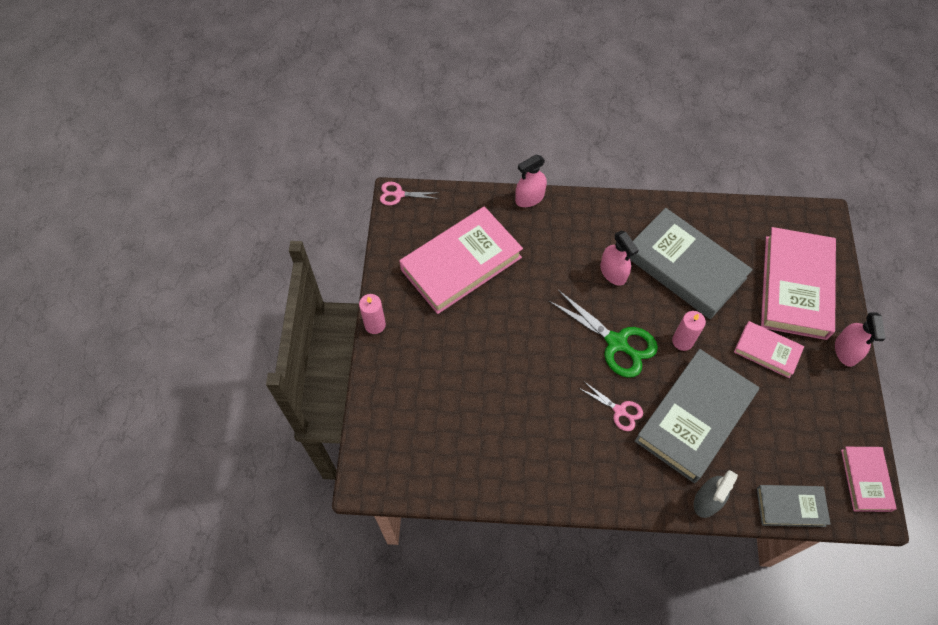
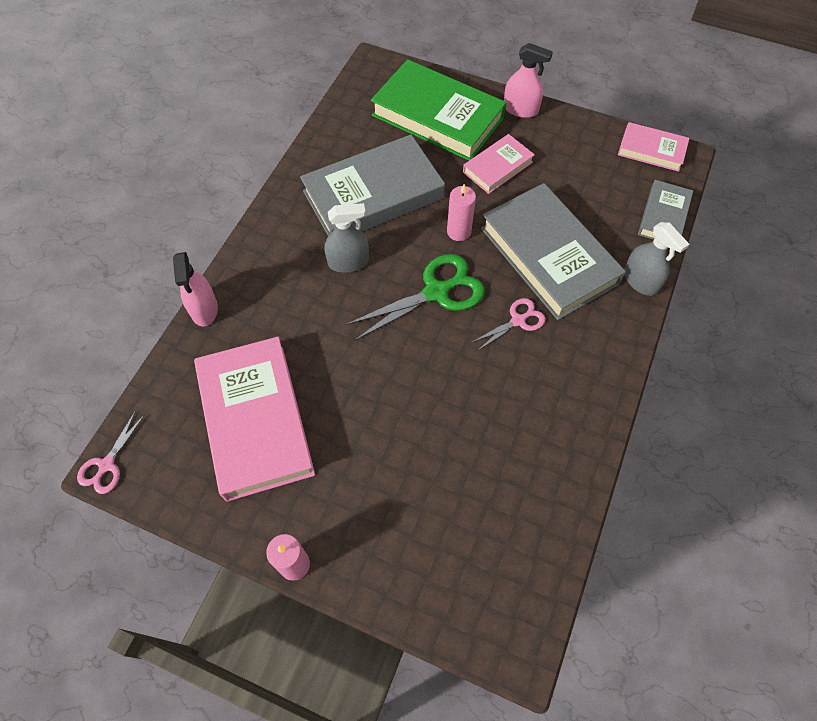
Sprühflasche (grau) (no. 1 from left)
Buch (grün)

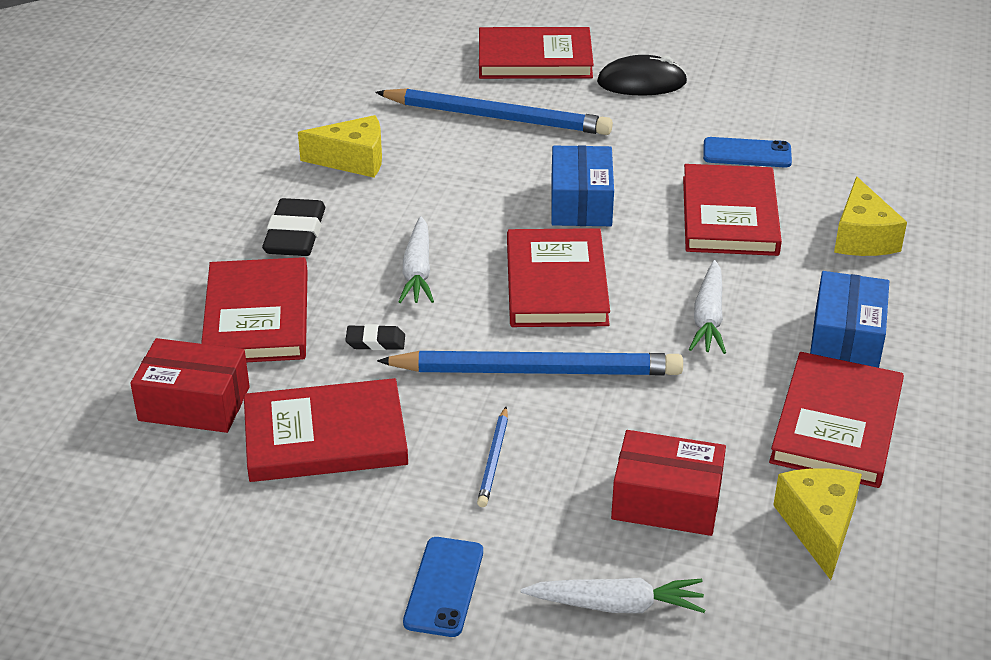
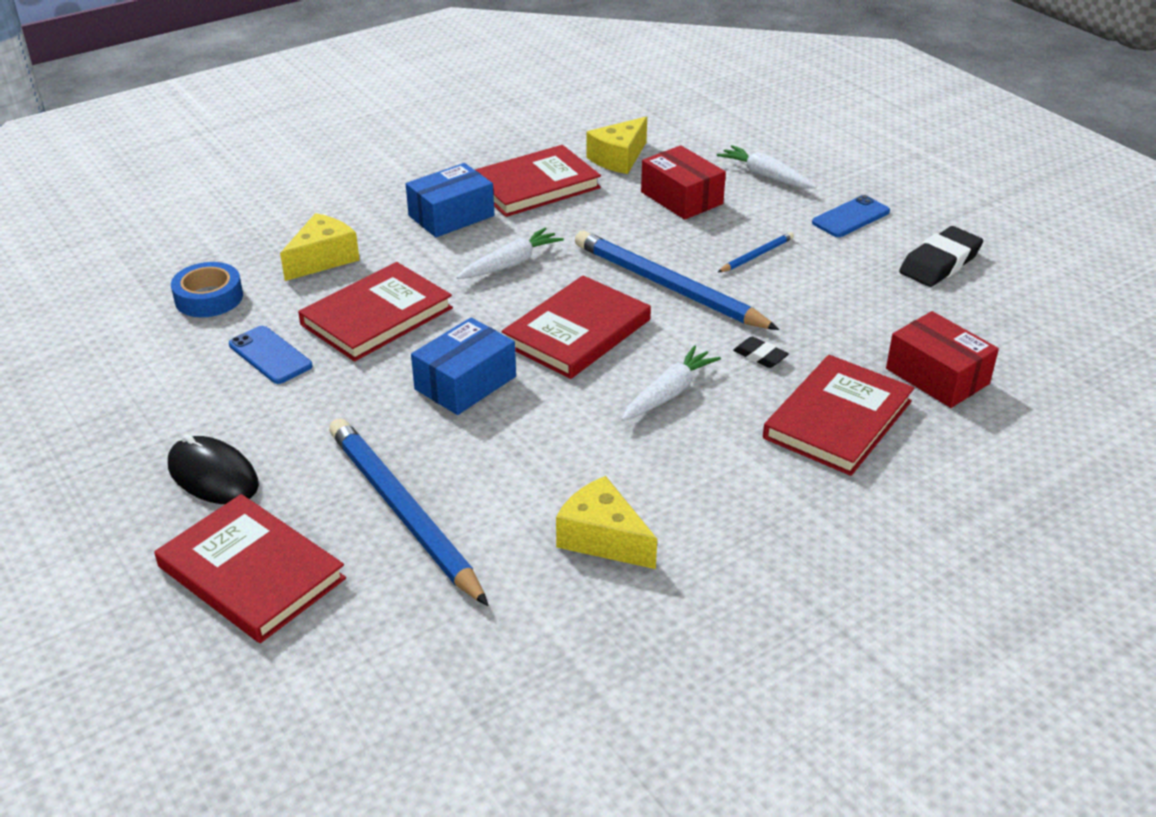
Klebeband (blau)
Radiergummi (schwarz) (no. 2 from left)
Buch (rot) (no. 2 from left in the first image)

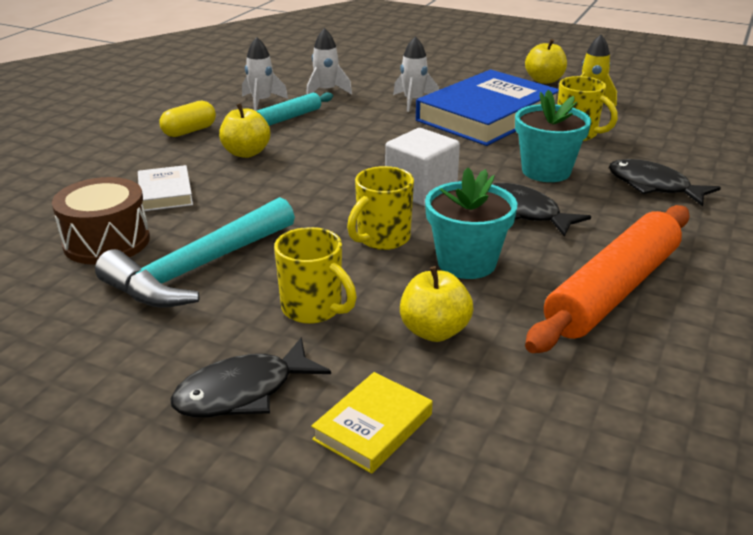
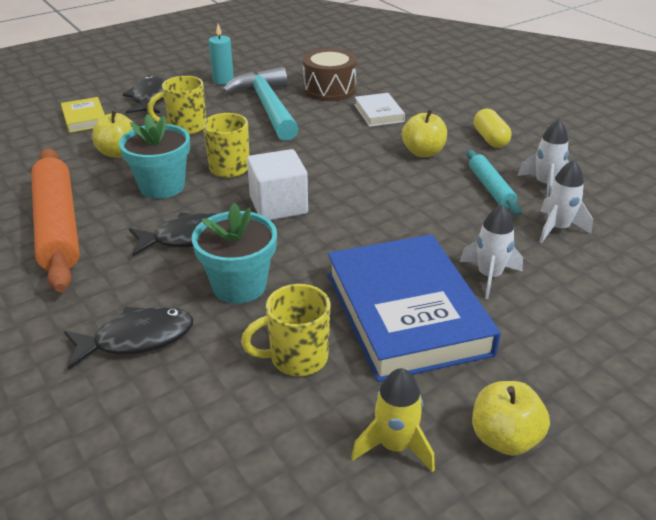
Kerze (türkis)
Buch (weiß)

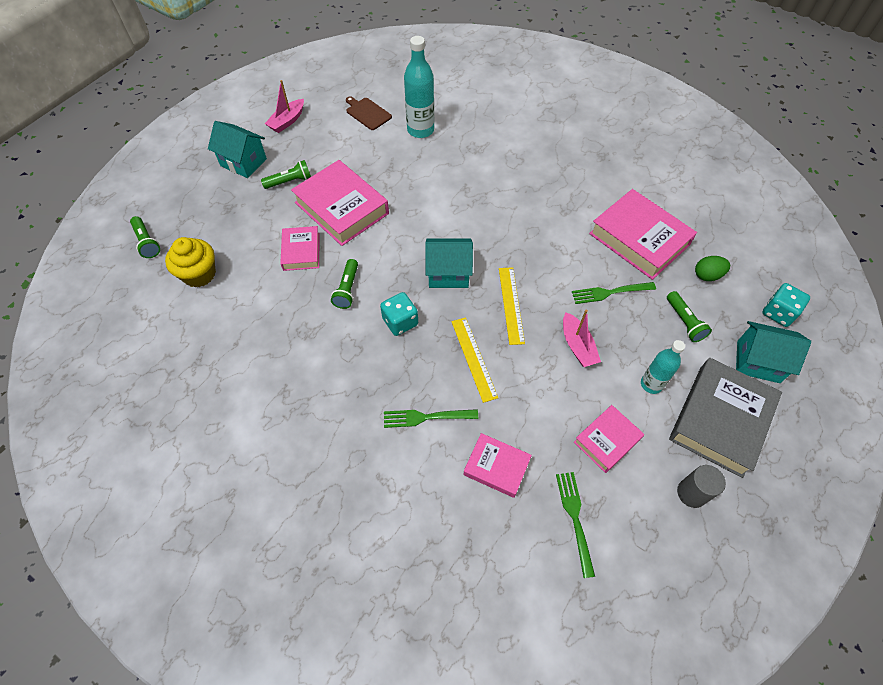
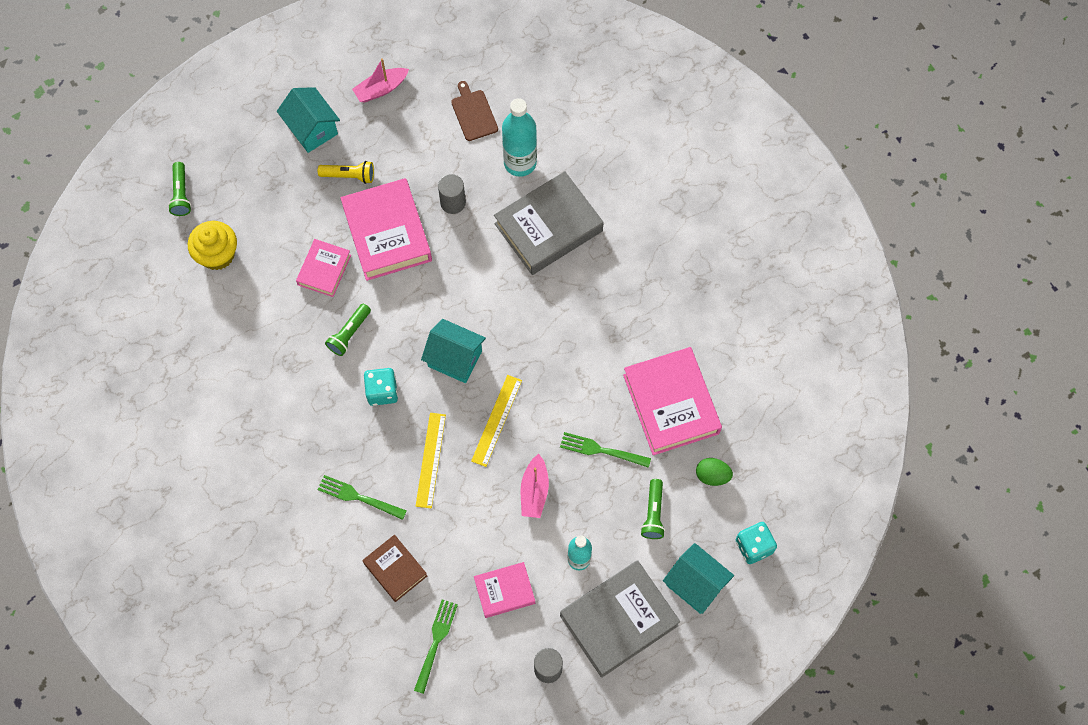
Taschenlampe (gelb)
Buch (braun)
Vollzylinder (grau) (no. 1 from left)
Buch (grau) (no. 1 from left)

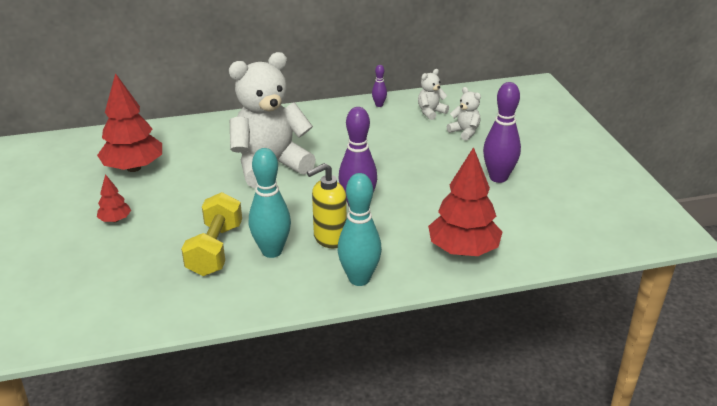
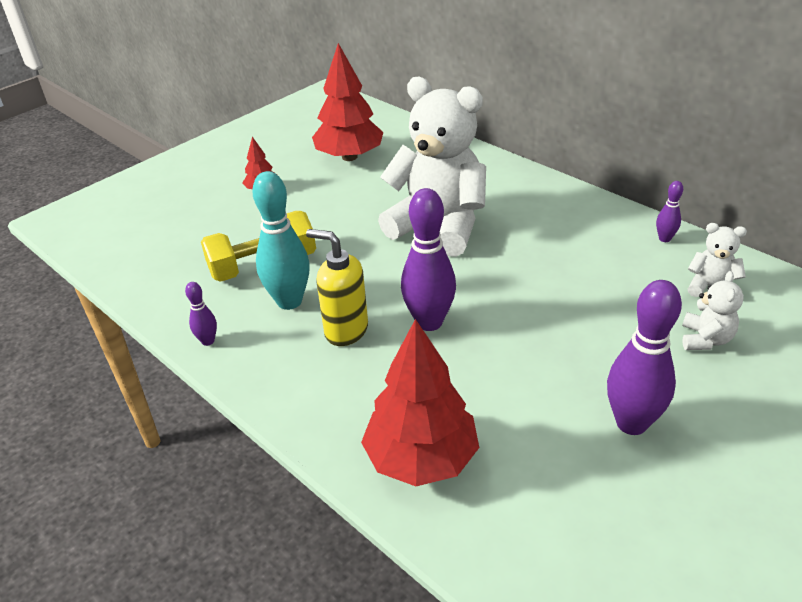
Bowlingkegel (lila) (no. 1 from left)
Bowlingkegel (türkis) (no. 2 from left in the first image)

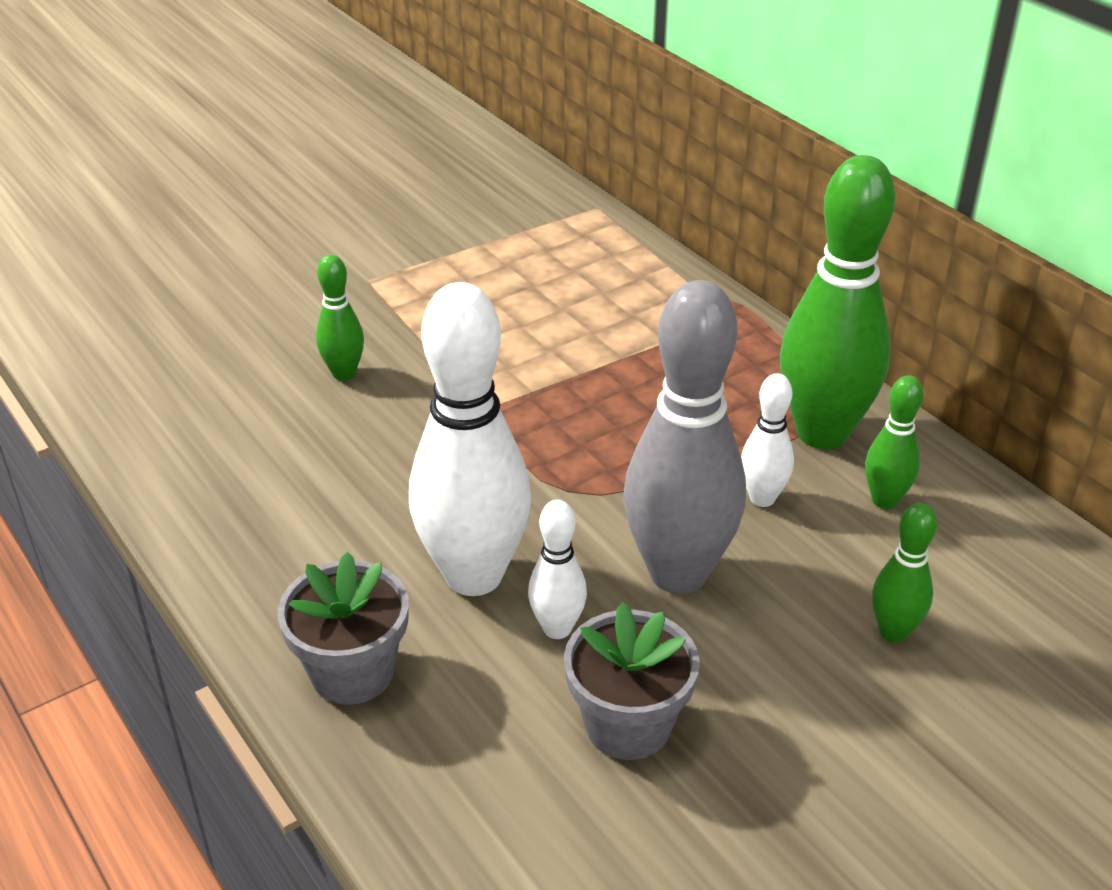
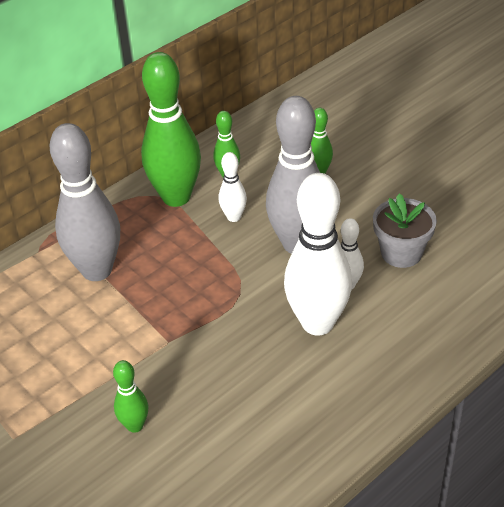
Bowlingkegel (grau) (no. 1 from left)
Blumentopf (grau) (no. 1 from left in the first image)

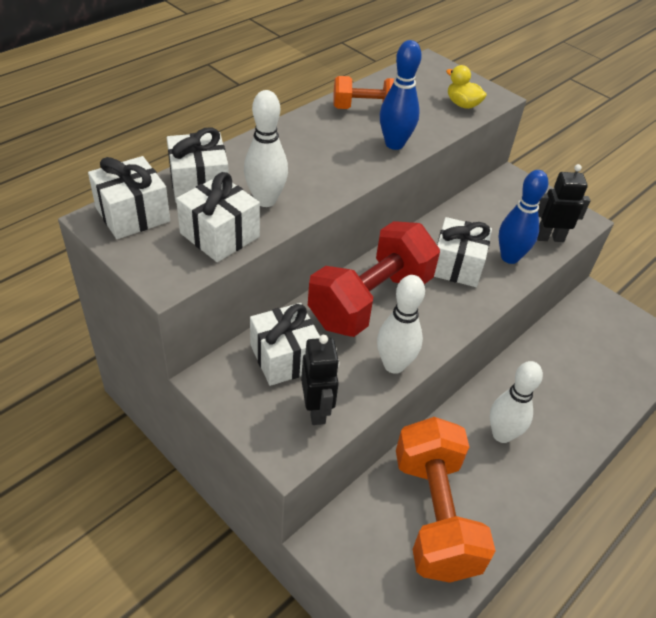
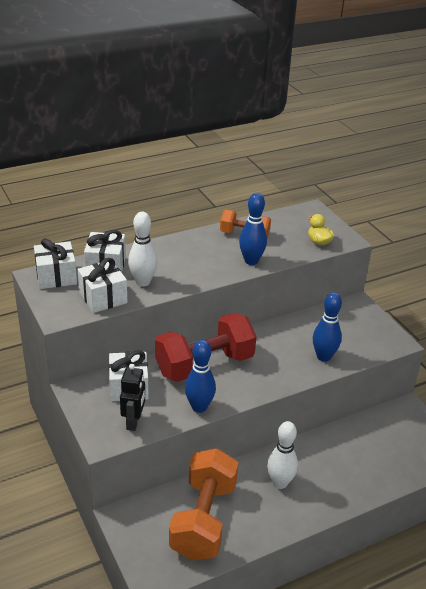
Bowlingkegel (blau) (no. 1 from left)
Geschenk (weiß) (no. 5 from left in the first image)
Roboter (schwarz) (no. 2 from left in the first image)

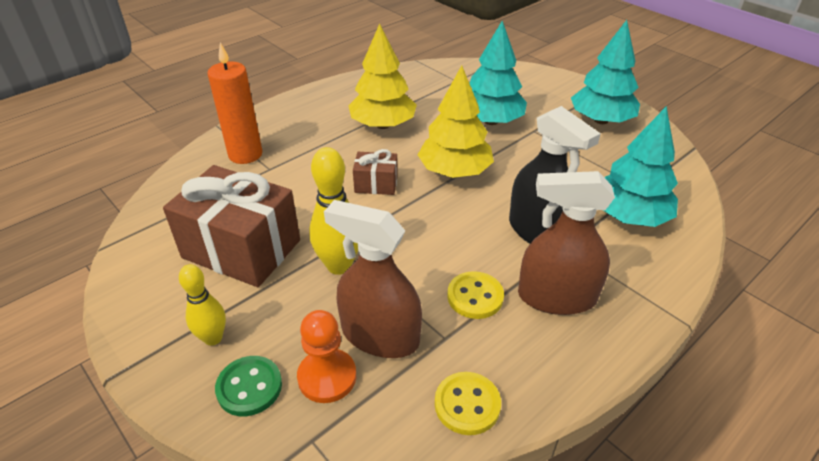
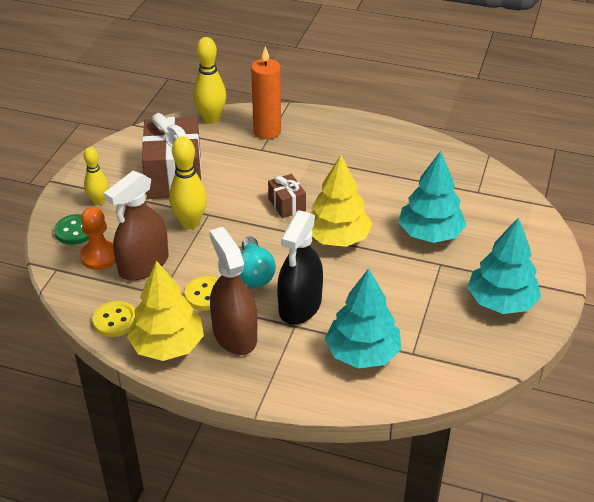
Sprühflasche (braun) (no. 1 from left)
Baum (gelb) (no. 1 from left)
Bowlingkegel (gelb) (no. 3 from left)
Glühbirne (türkis)

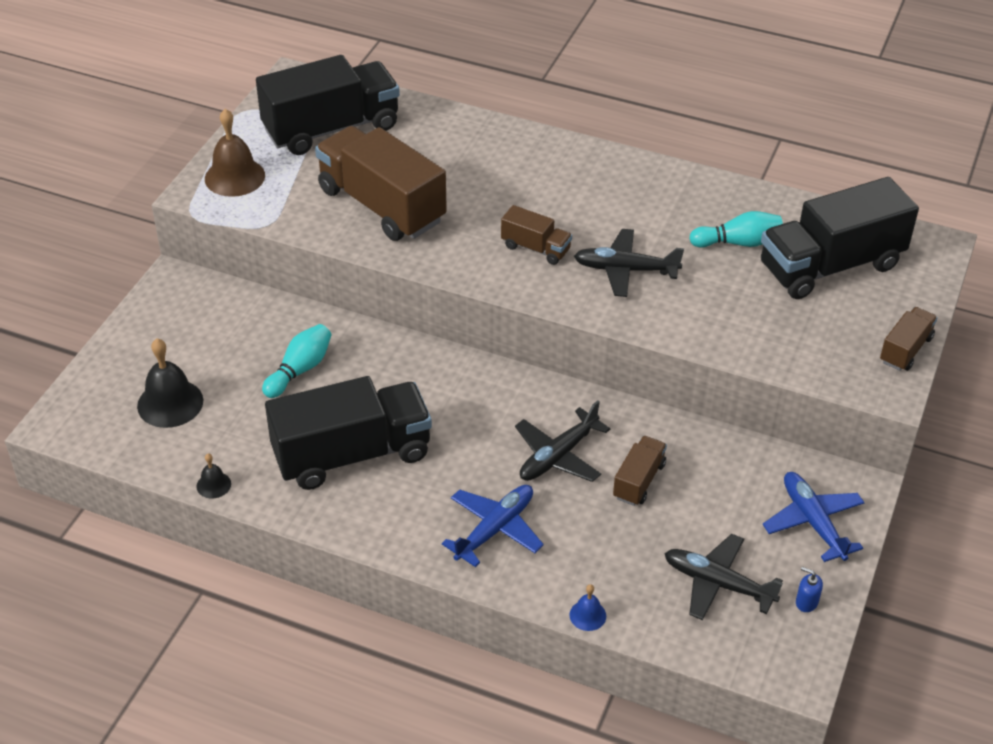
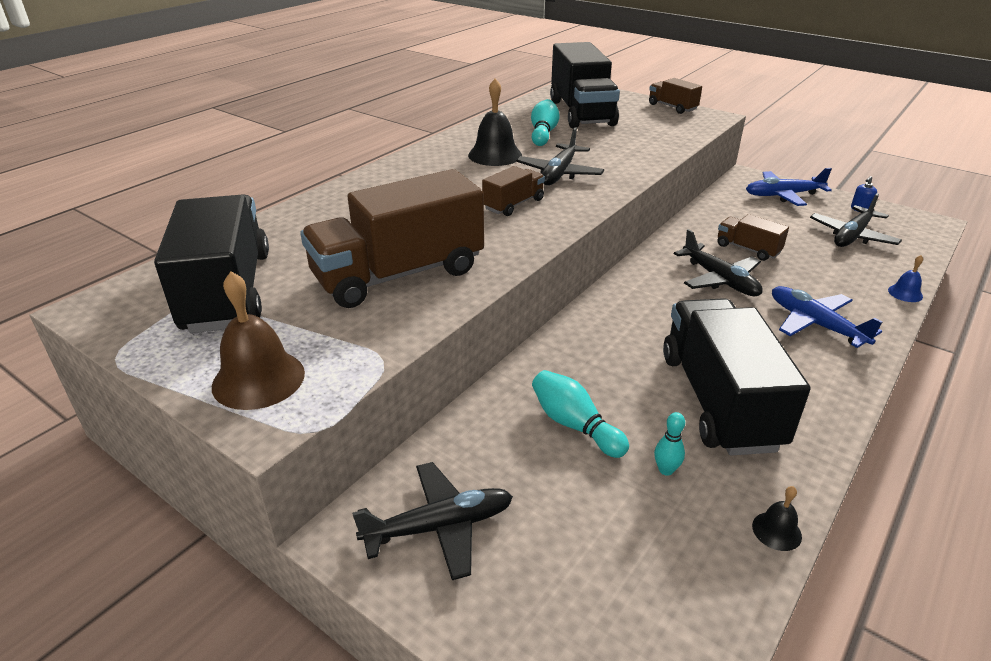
Flugzeug (schwarz) (no. 1 from left)
Glocke (schwarz) (no. 1 from left)
Bowlingkegel (türkis) (no. 3 from left)

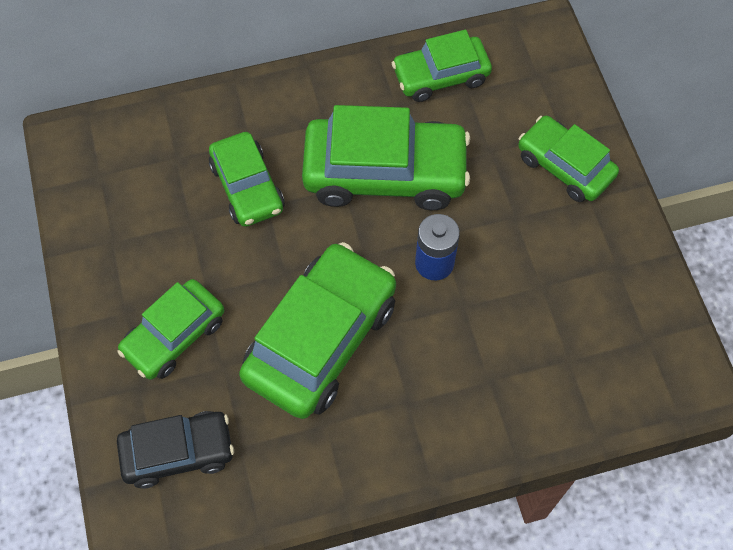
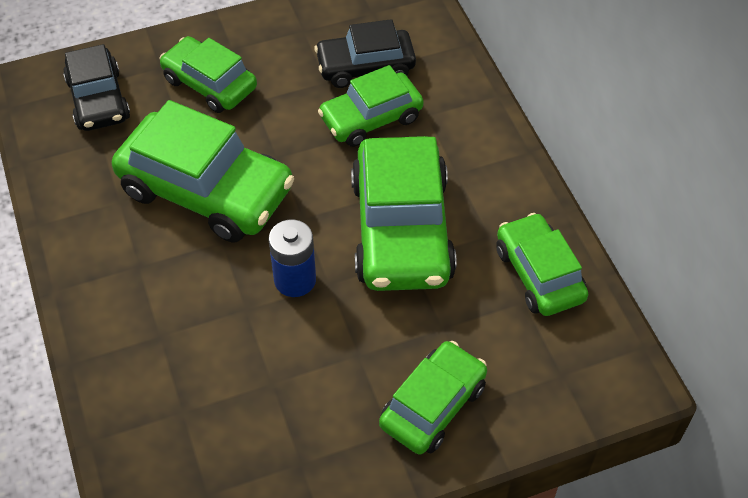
Auto (schwarz) (no. 2 from left)

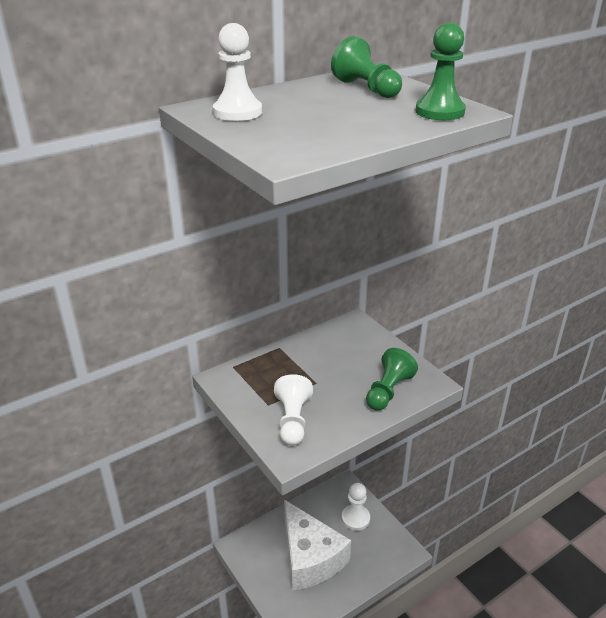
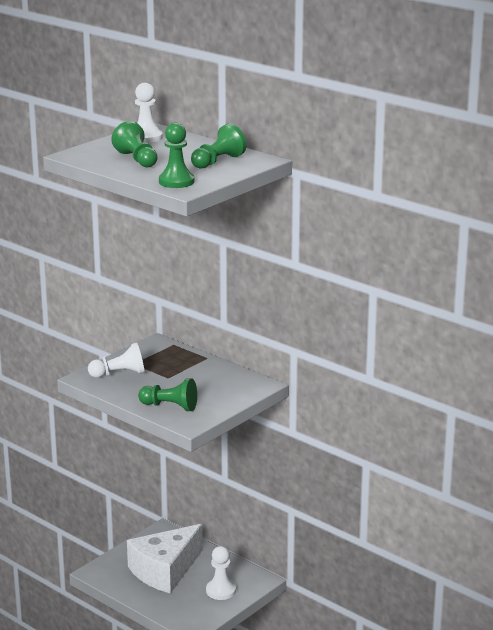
Bauer (grün) (no. 1 from left)

